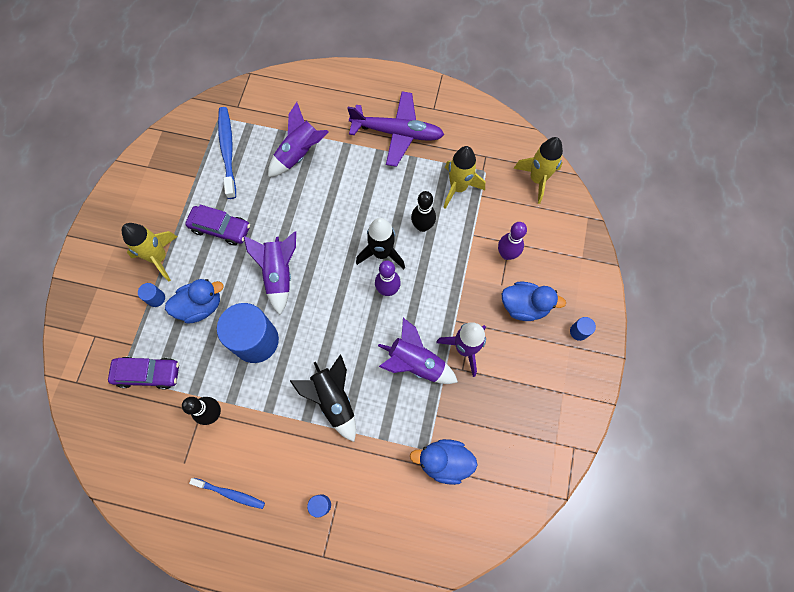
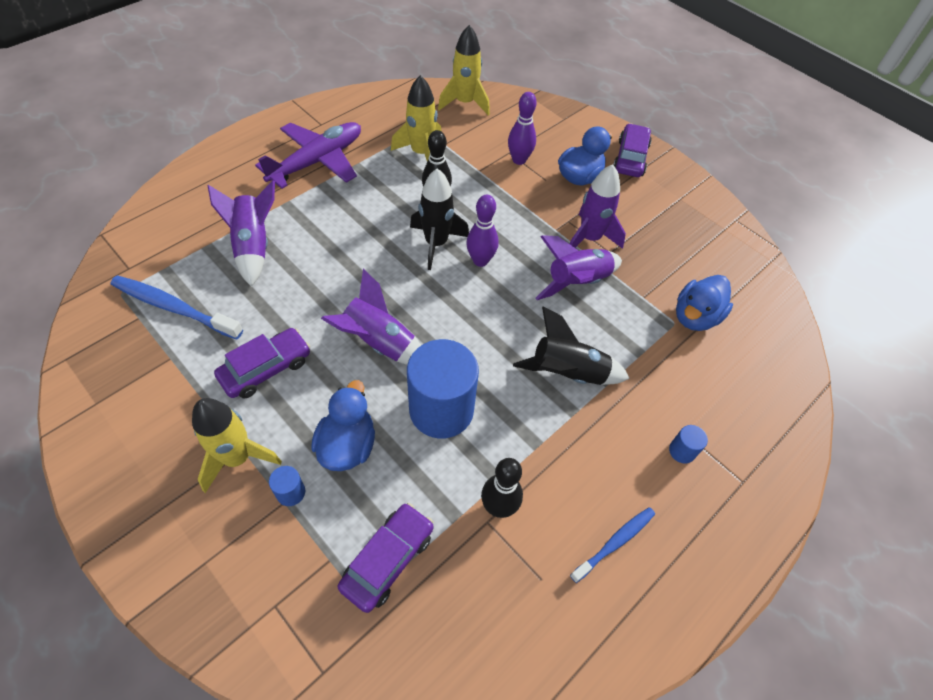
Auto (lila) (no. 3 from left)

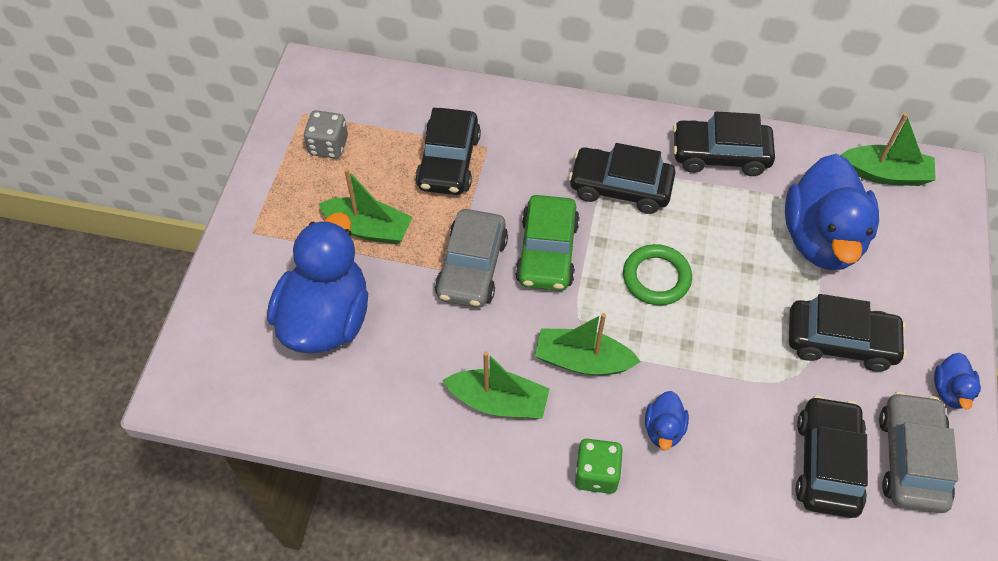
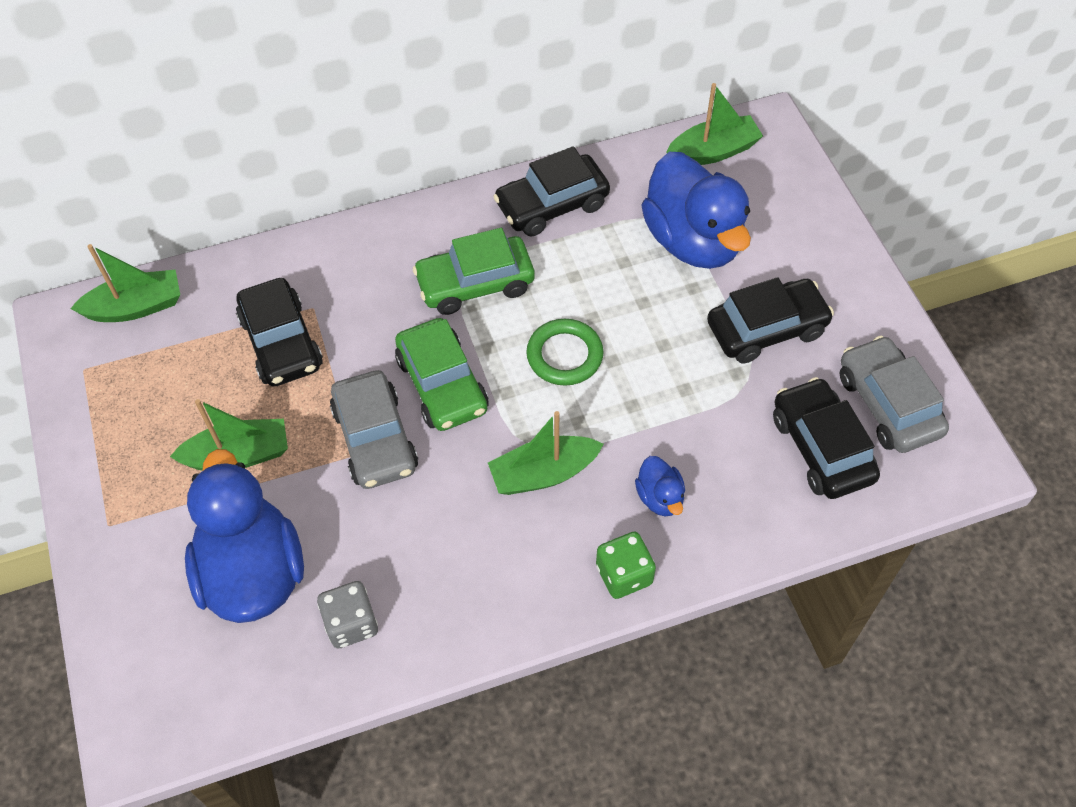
Boot (grün) (no. 1 from left)
Spielwürfel (grau)
Auto (grün) (no. 2 from left)
Ente (blau) (no. 4 from left in the first image)

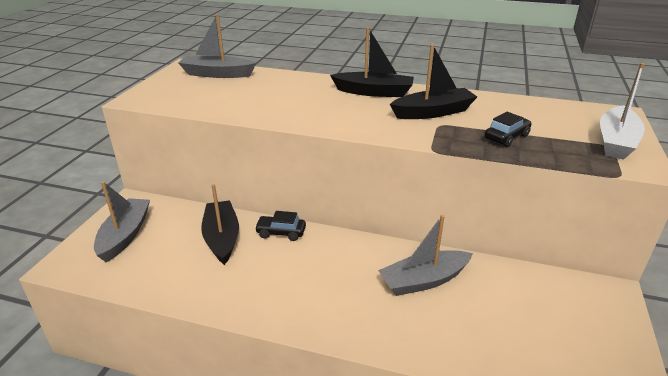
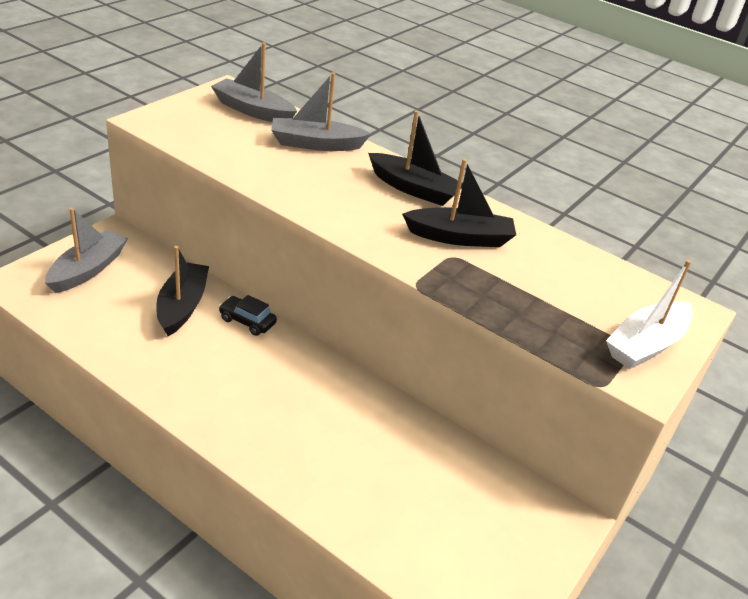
Boot (grau) (no. 3 from left)
Auto (schwarz) (no. 2 from left in the first image)

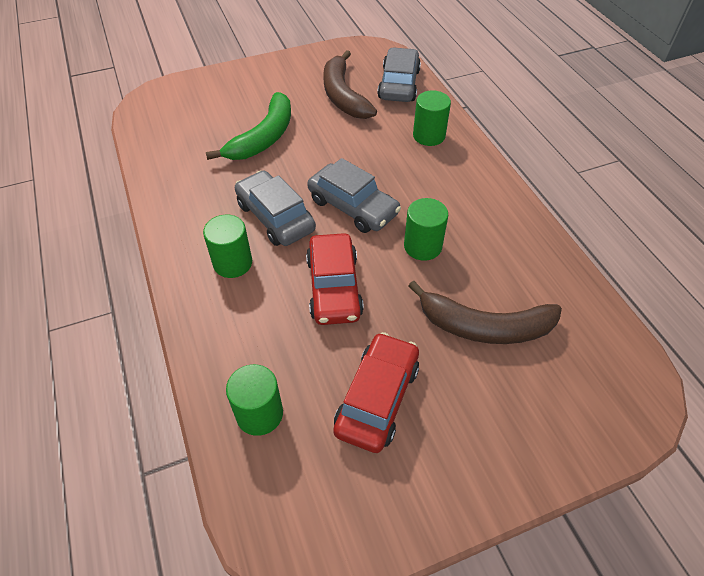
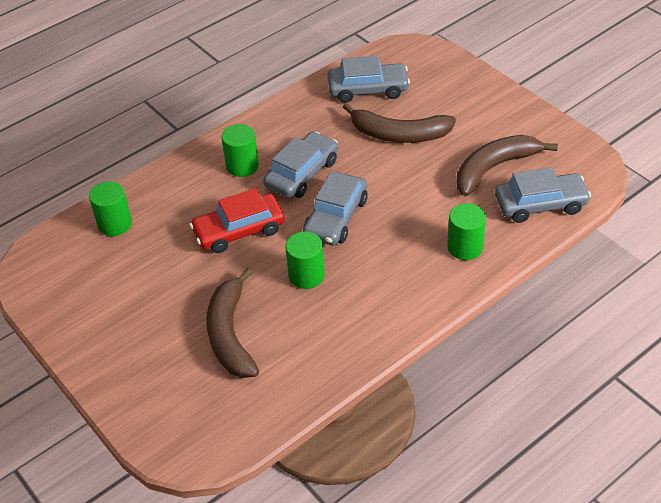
Auto (grau) (no. 3 from left)
Banane (braun) (no. 2 from left)
Auto (rot) (no. 2 from left in the first image)

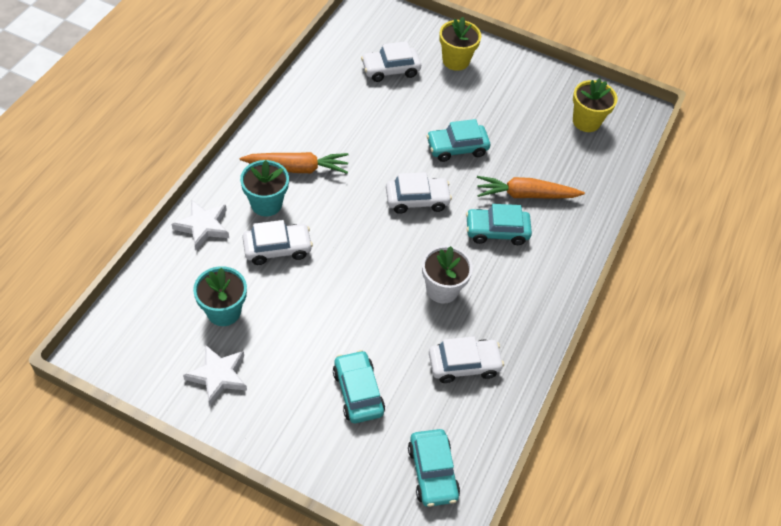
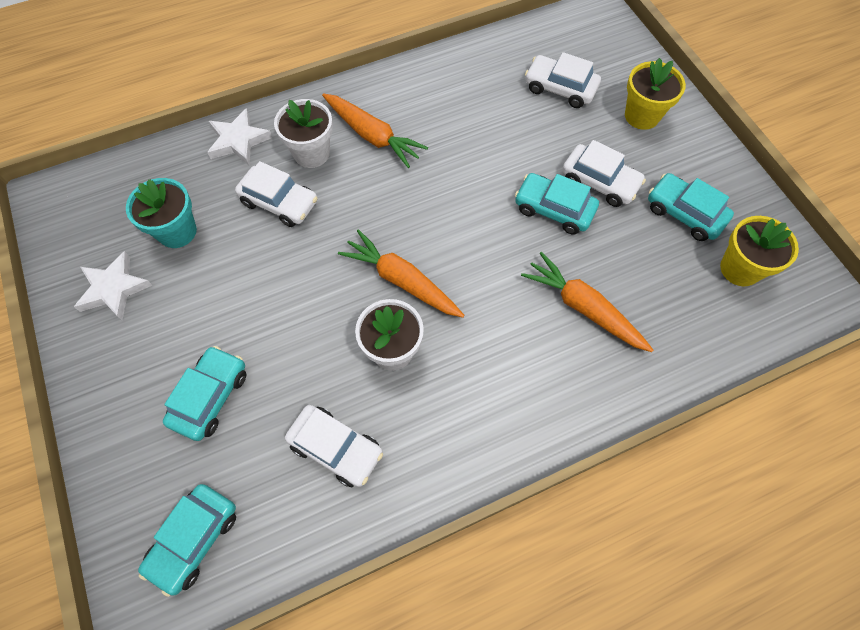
Blumentopf (weiß) (no. 1 from left)
Karotte (orange) (no. 2 from left)
Auto (weiß) (no. 4 from left)
Auto (türkis) (no. 4 from left)

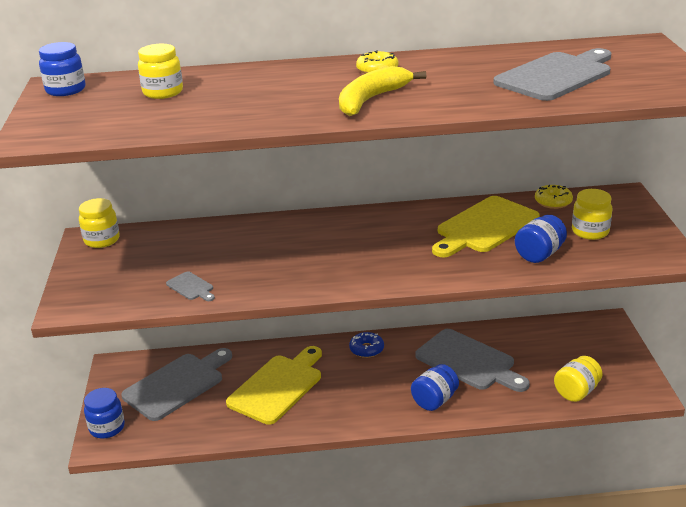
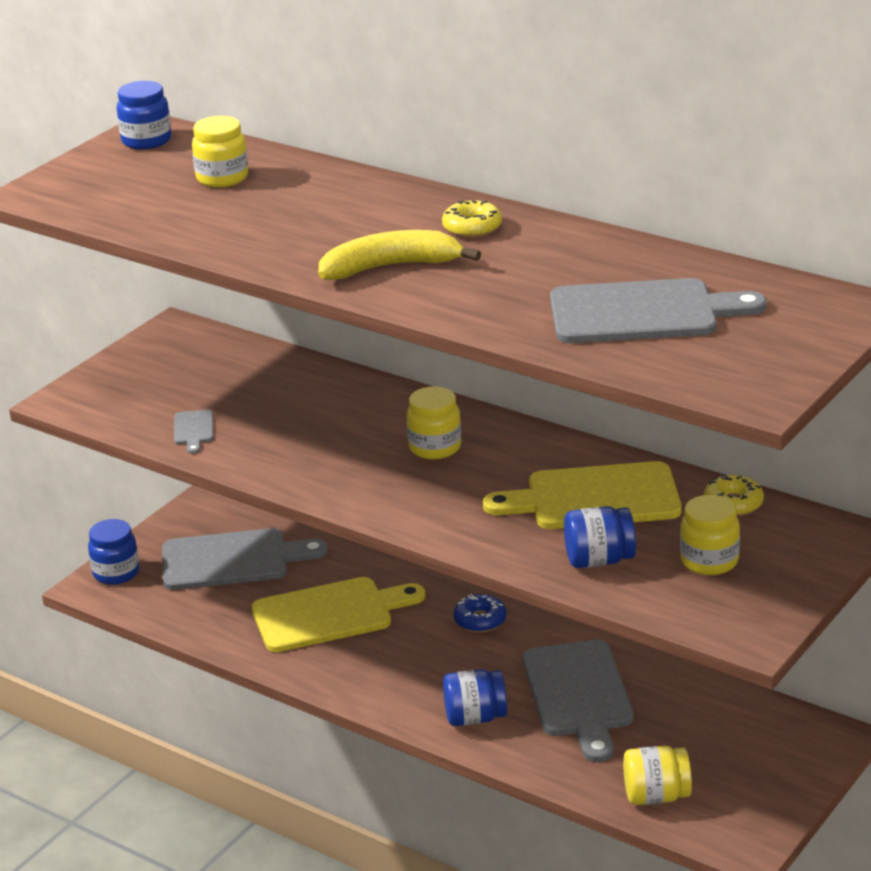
Einmachglas (gelb) (no. 2 from left)

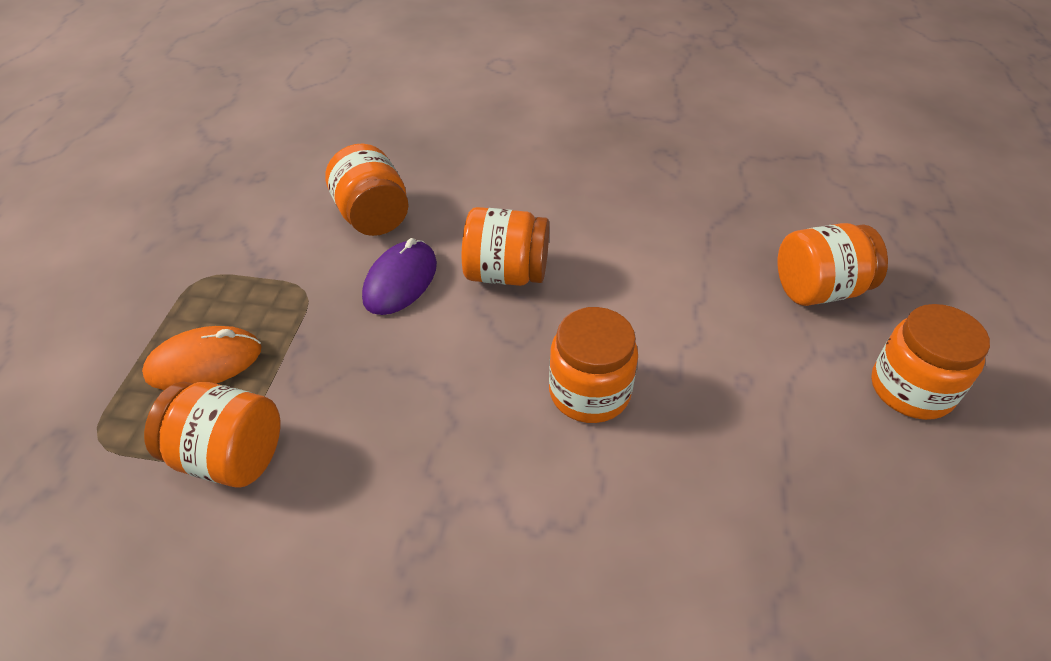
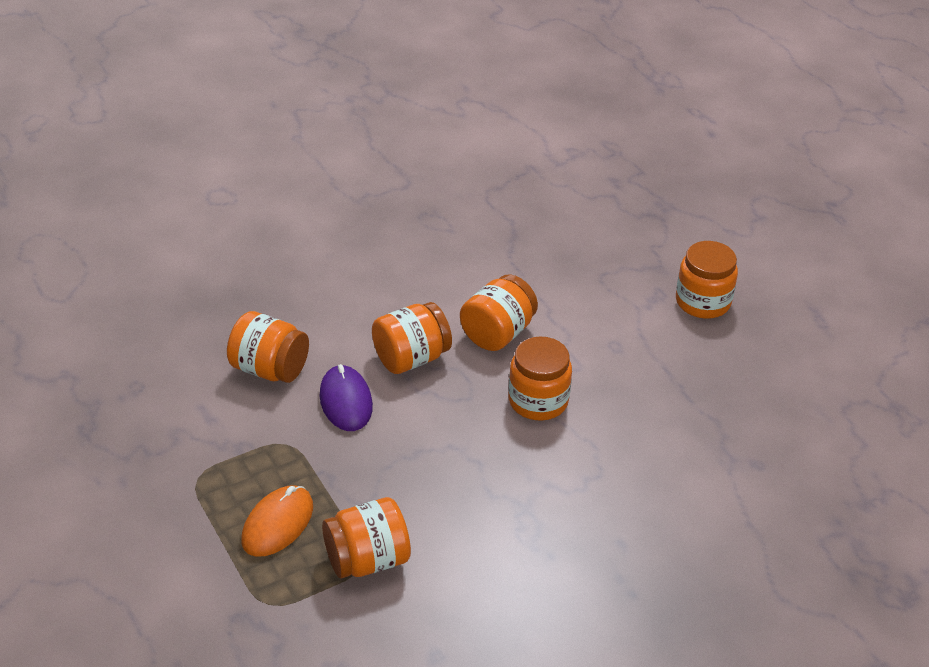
Einmachglas (orange) (no. 4 from left)

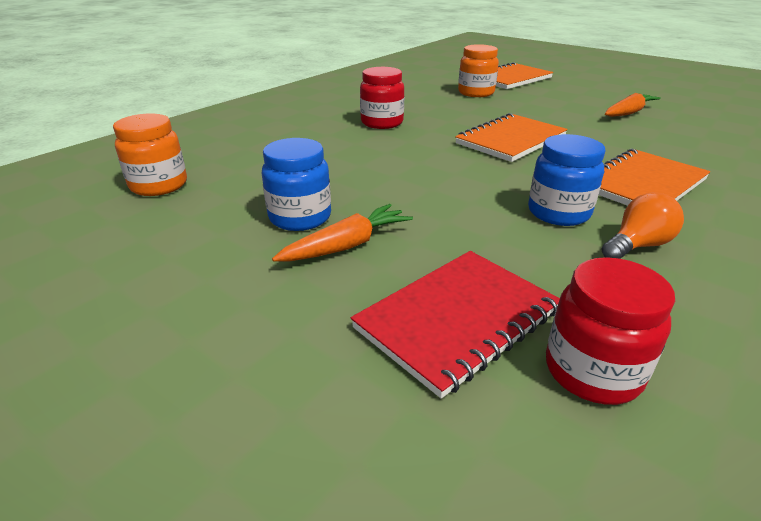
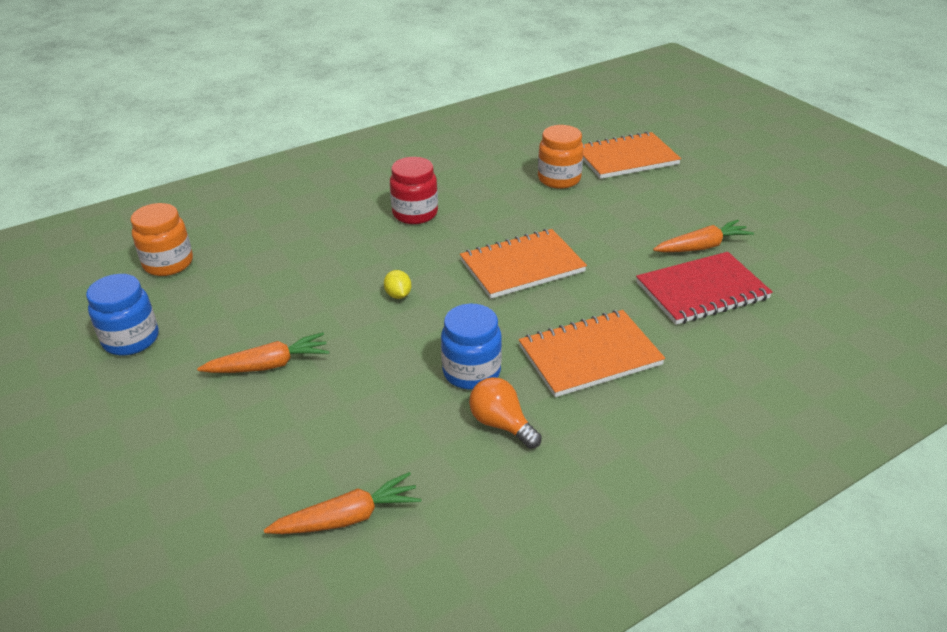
Einmachglas (blau) (no. 1 from left)
Karotte (orange) (no. 2 from left)
Zitrone (gelb)
Glühbirne (orange)
Notizbuch (rot)

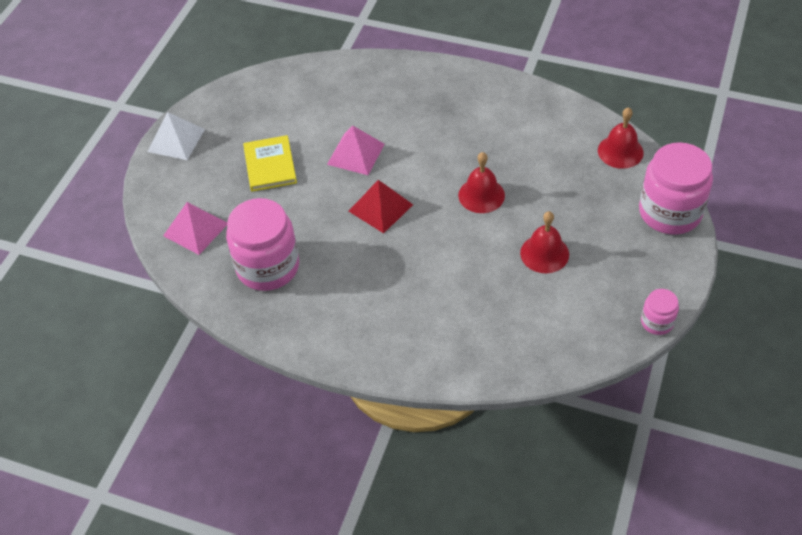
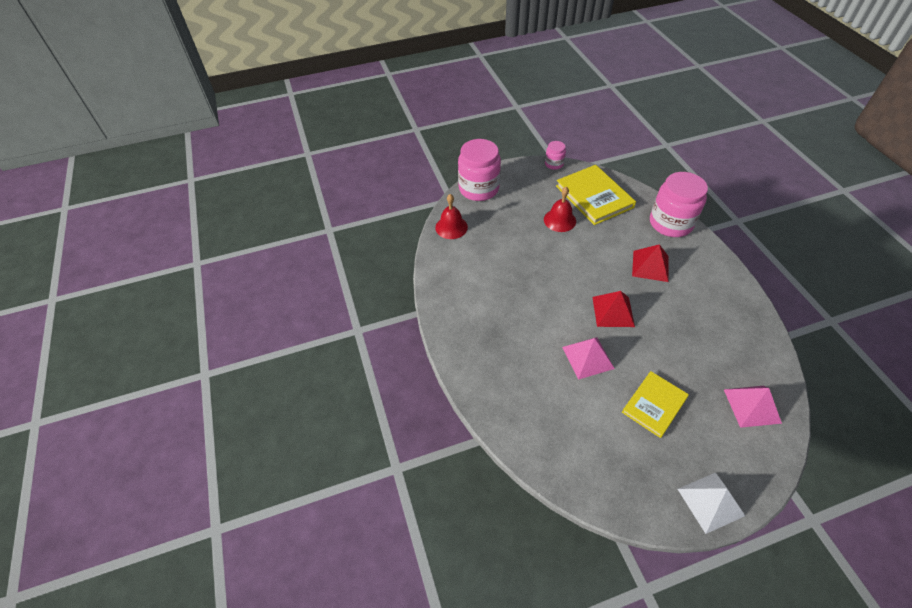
Buch (gelb) (no. 1 from left)
Pyramide (rot) (no. 2 from left)
Einmachglas (rosa) (no. 3 from left)
Glocke (rot) (no. 1 from left in the first image)

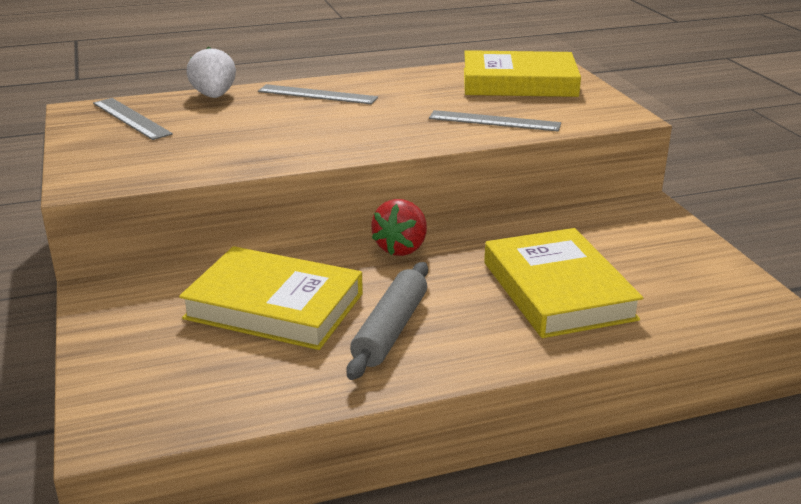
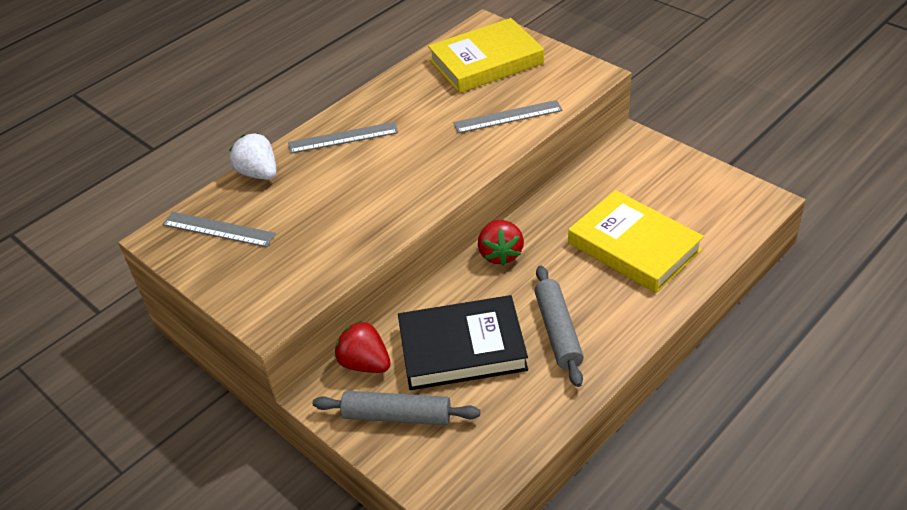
Nudelholz (grau) (no. 1 from left)
Erdbeere (rot) (no. 1 from left)
Buch (schwarz)

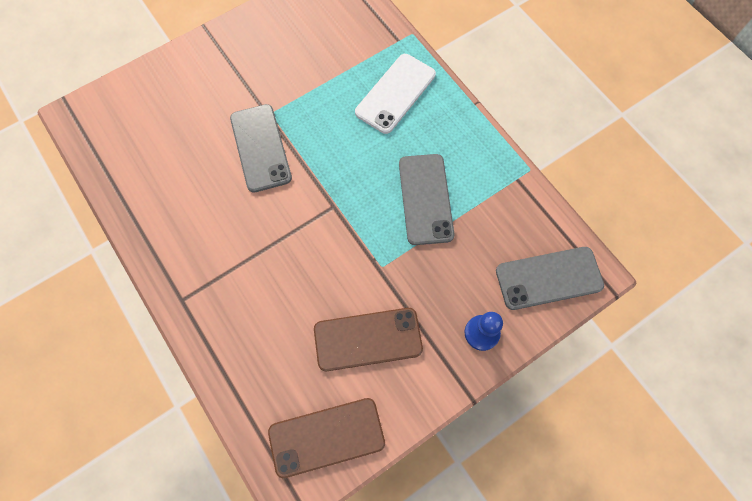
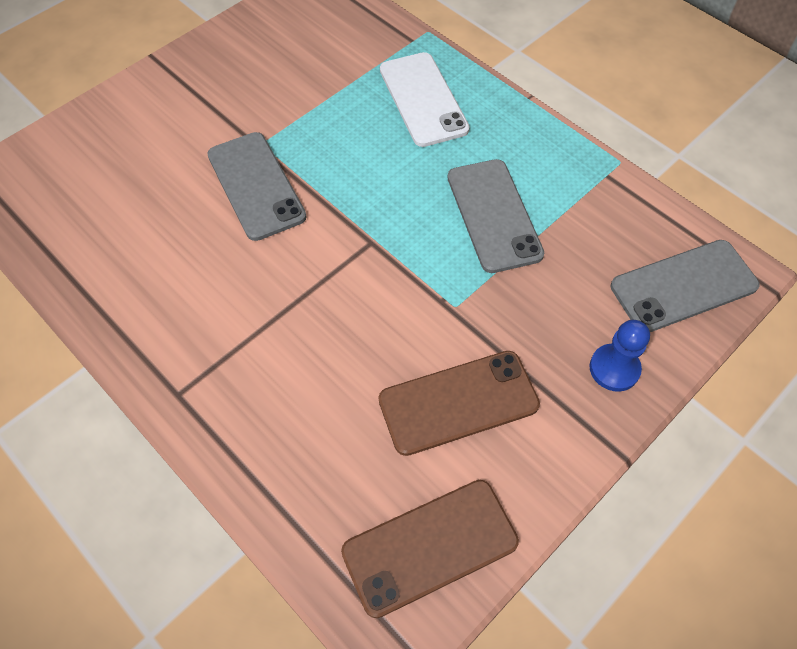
Handy (weiß)

